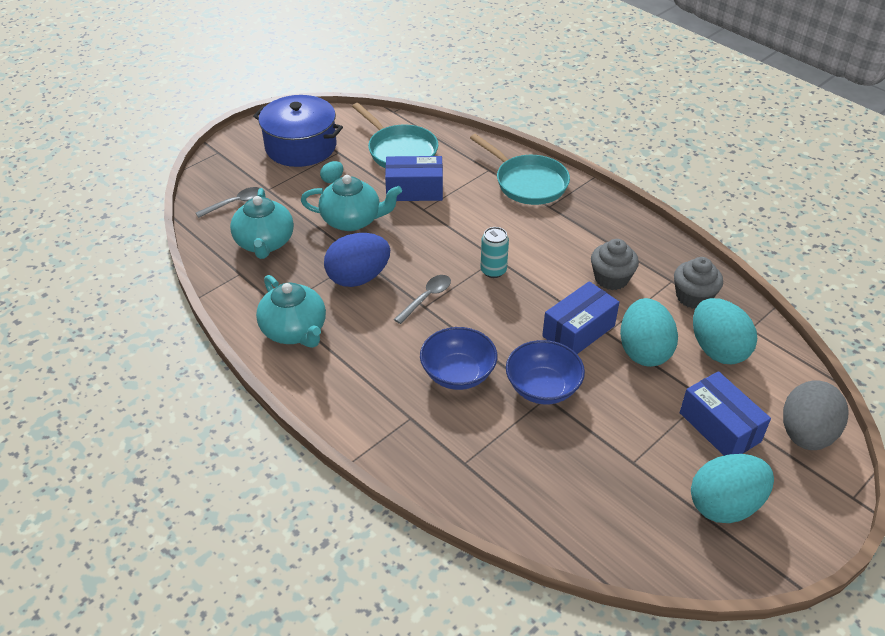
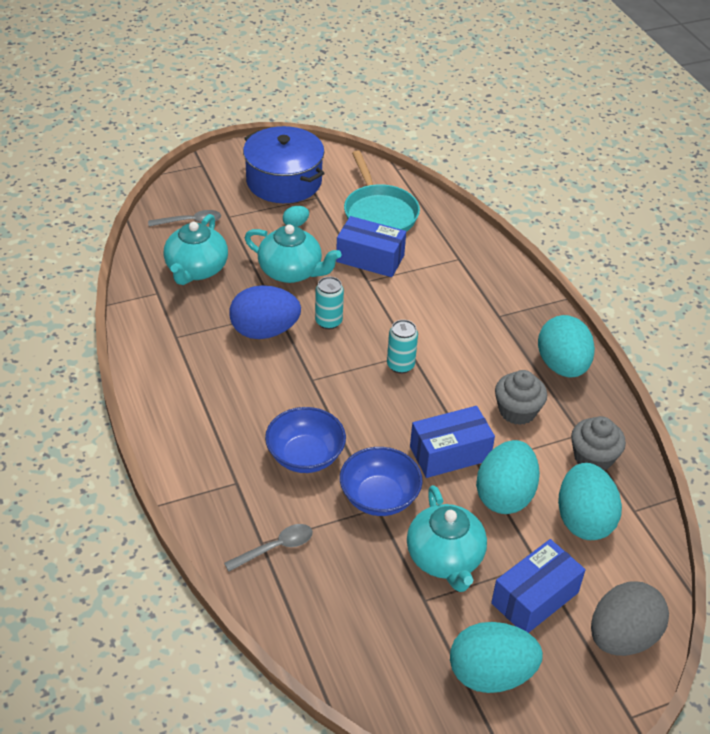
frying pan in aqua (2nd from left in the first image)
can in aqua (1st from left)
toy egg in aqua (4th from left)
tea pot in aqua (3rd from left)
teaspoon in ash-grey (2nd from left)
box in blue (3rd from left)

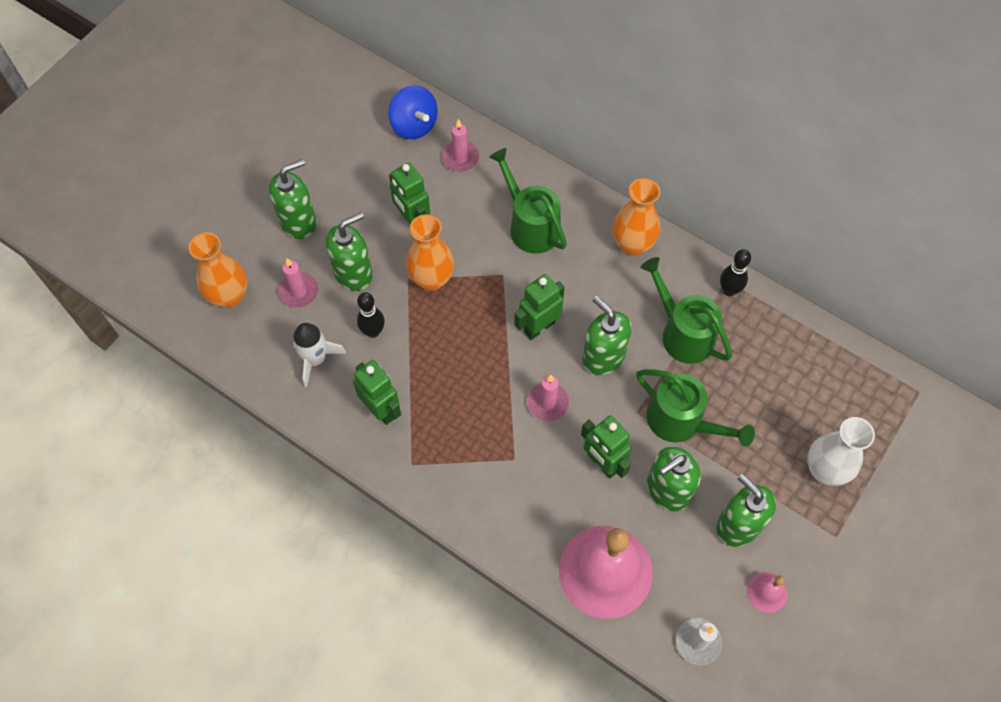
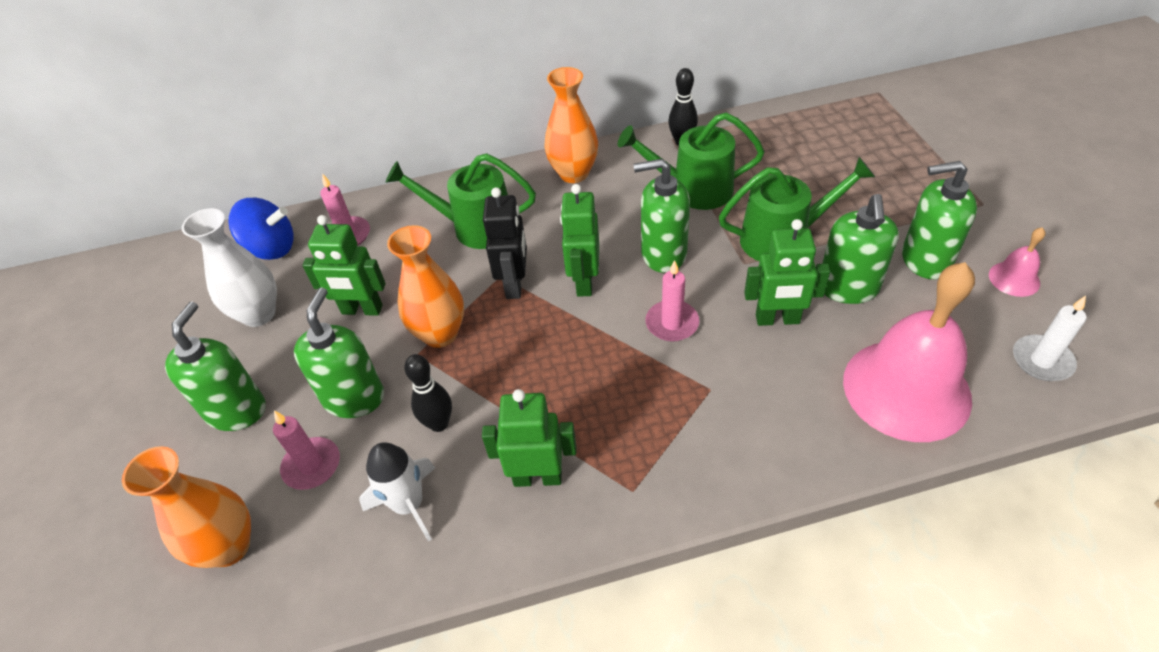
robot figure in jet-black
flower vase in pure white

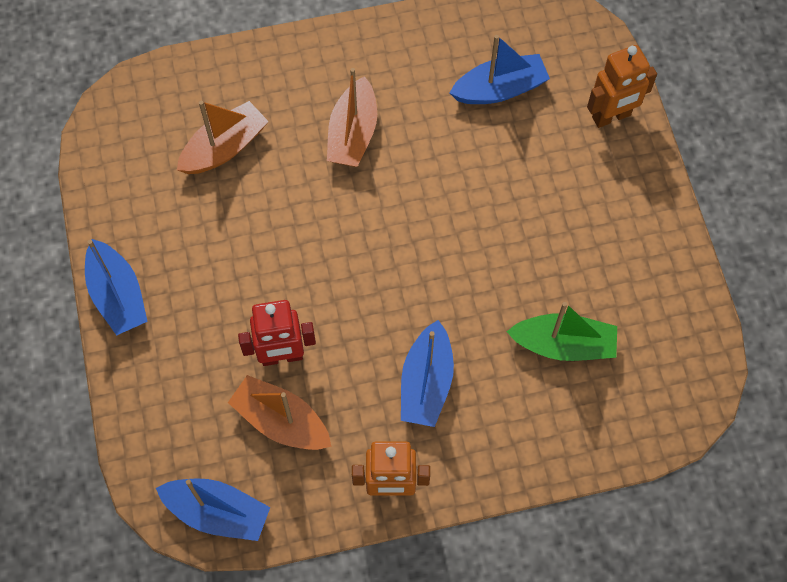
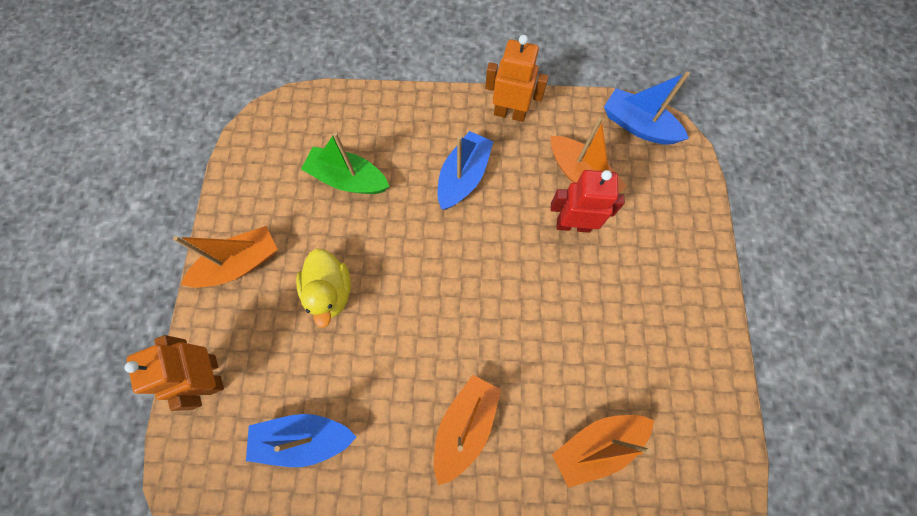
boat in blue (1st from left in the first image)
boat in orange (1st from left)
duck in golden
robot figure in orange (1st from left)

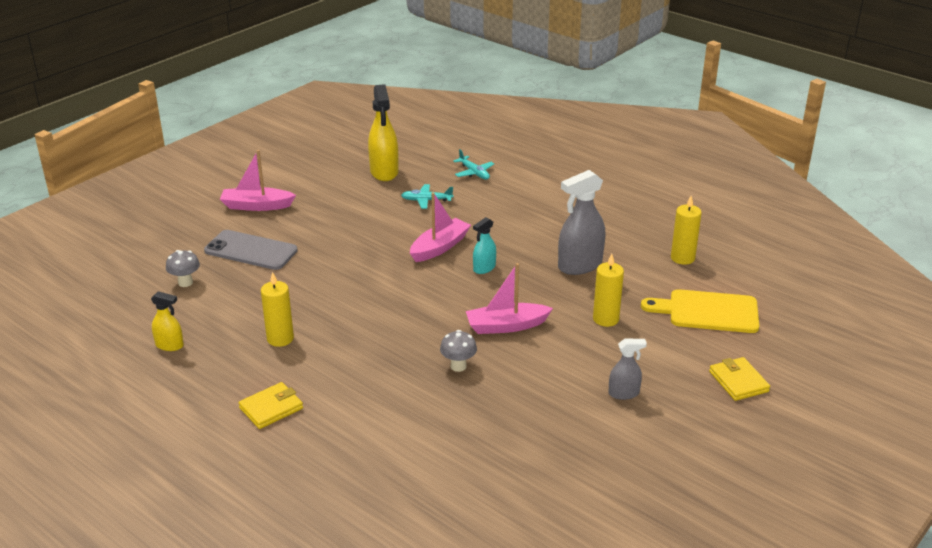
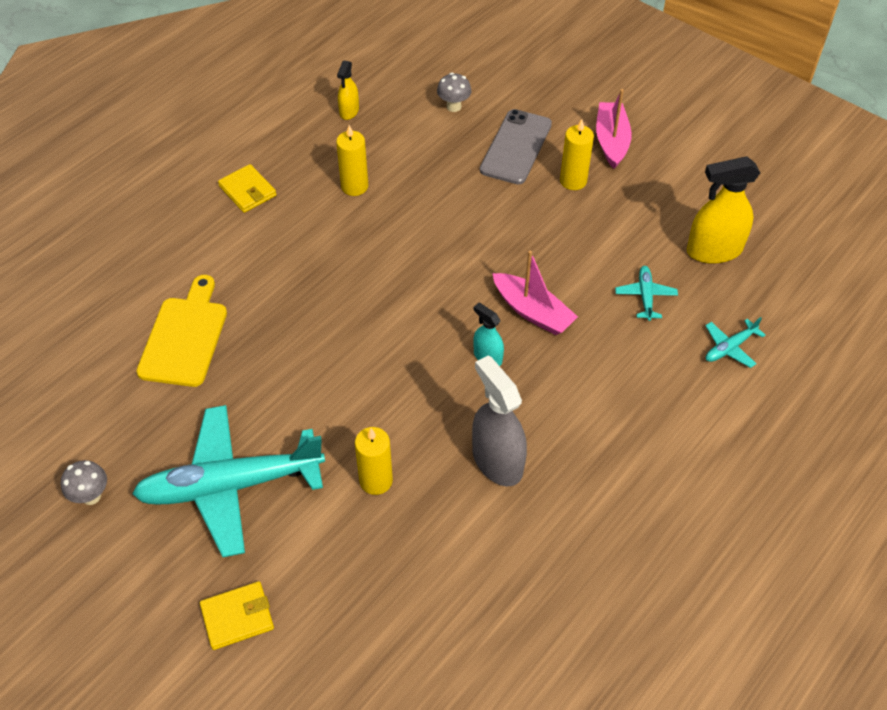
boat in pink (3rd from left in the first image)
toadstool in ash-grey (1st from left)
cutting board in golden
candle in golden (3rd from left)
toy plane in aqua (1st from left)

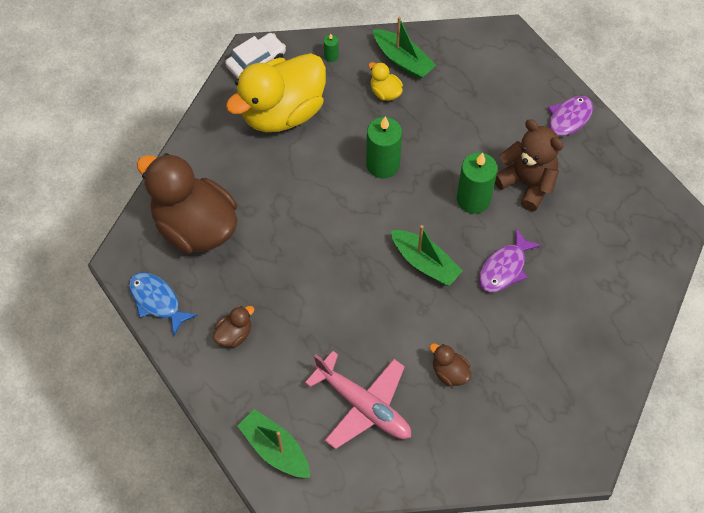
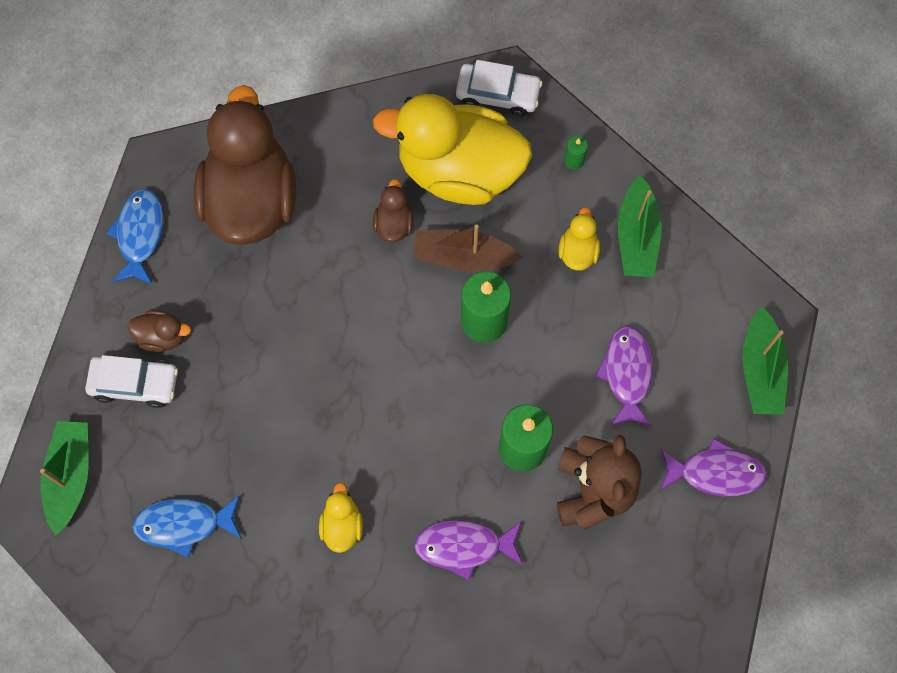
car in pure white (1st from left)
duck in golden (1st from left)
boat in dark brown
toy fish in purple (2nd from left)
boat in green (3rd from left)
duck in dark brown (3rd from left)
toy fish in blue (2nd from left)

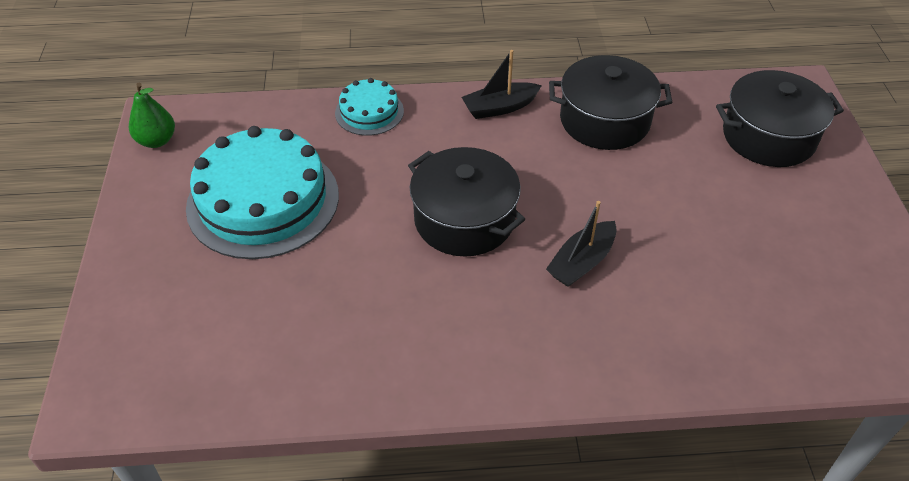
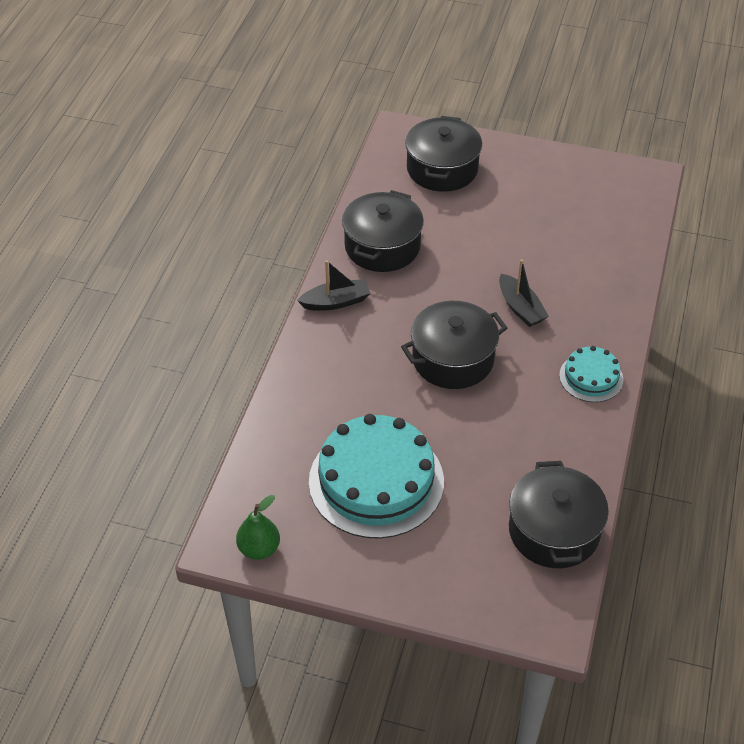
pot in jet-black (4th from left)
layer cake in aqua (2nd from left)
boat in jet-black (1st from left)

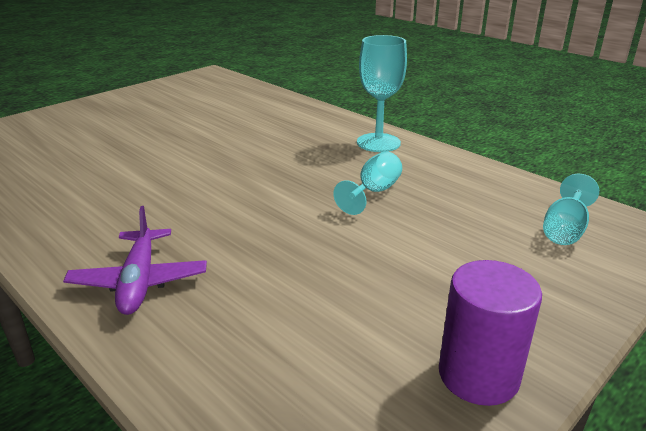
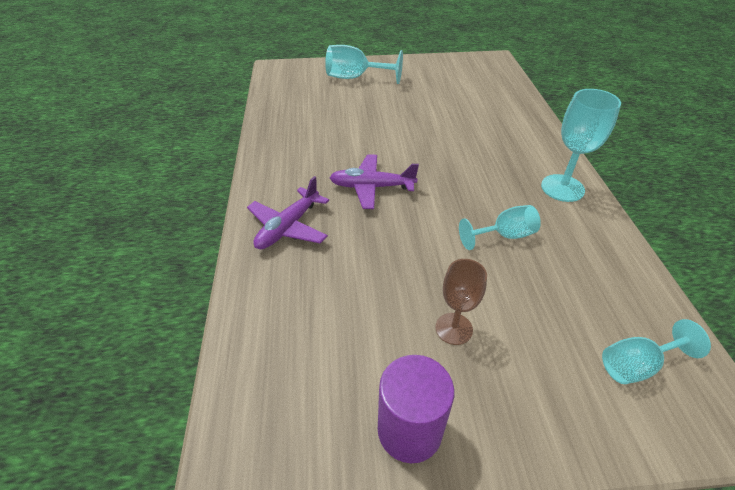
goblet in aqua (1st from left)
toy plane in purple (2nd from left)
goblet in dark brown

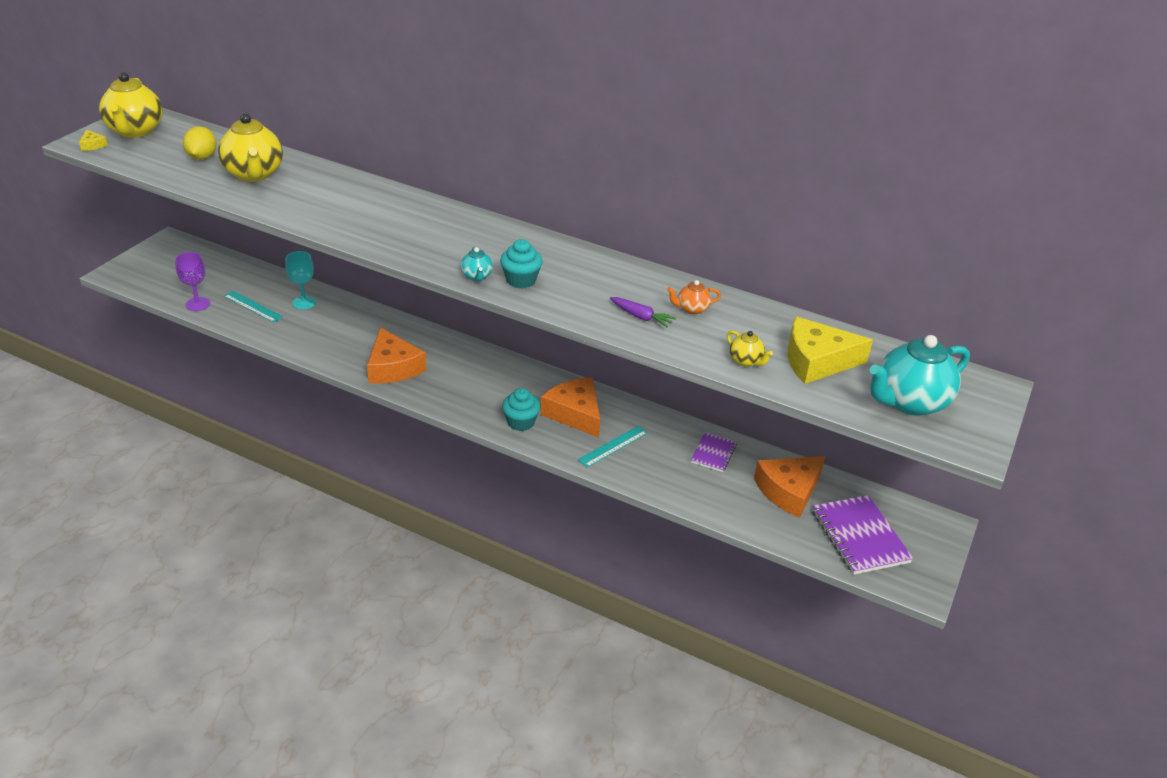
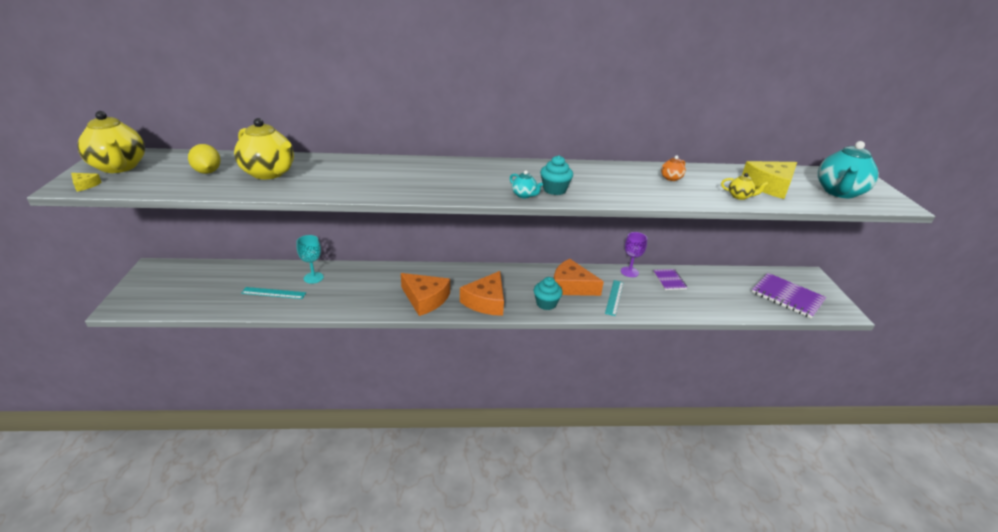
carrot in purple
goblet in purple
cheese wedge in orange (2nd from left)

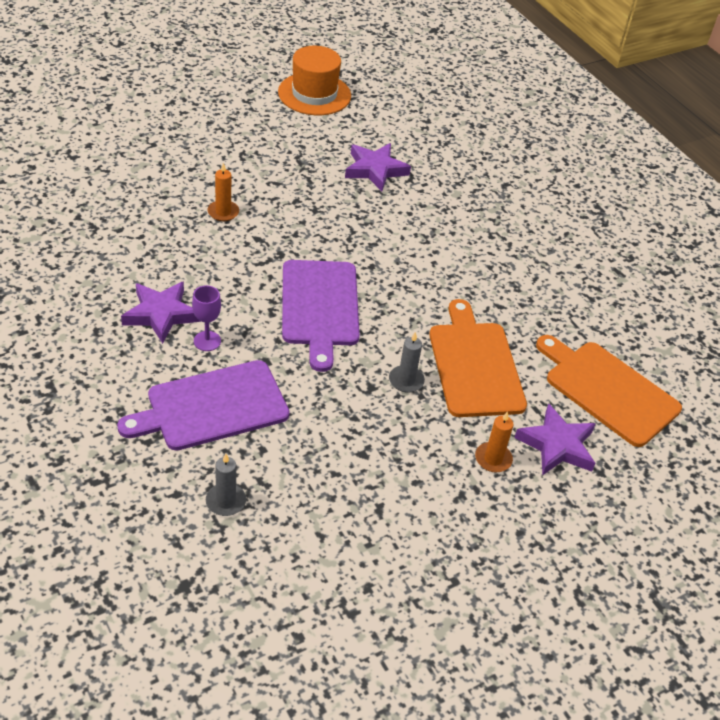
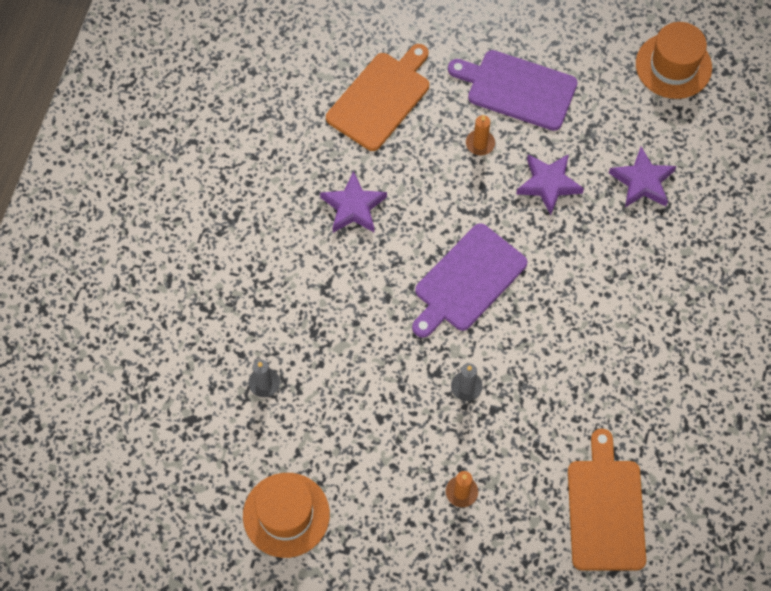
goblet in purple
hat in orange (1st from left)
cutting board in purple (2nd from left)
cutting board in orange (1st from left)
five-pointed star in purple (2nd from left)

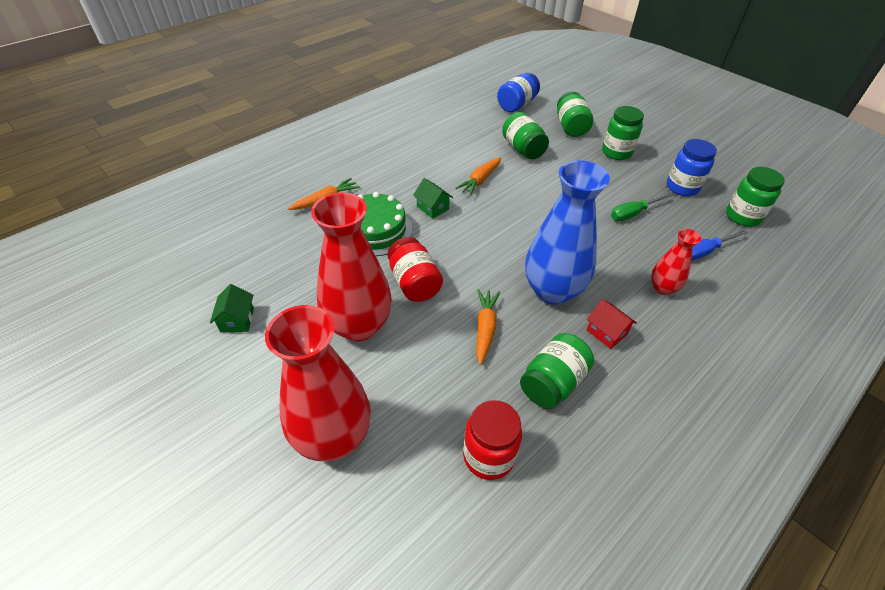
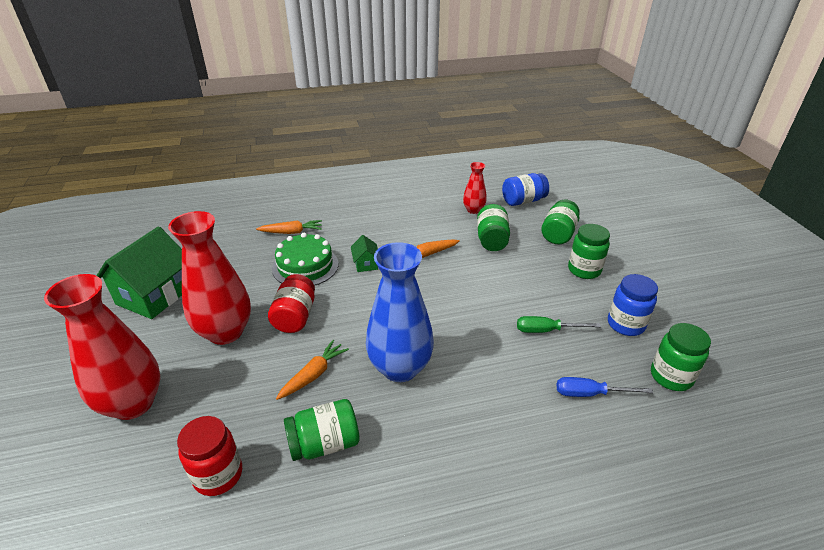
house in scarlet
flower vase in scarlet (3rd from left)
house in green (1st from left)

